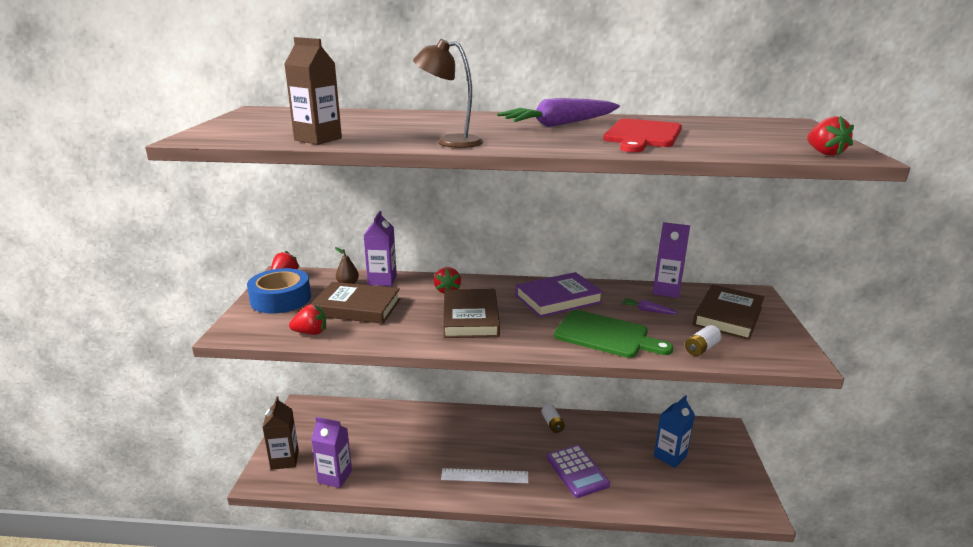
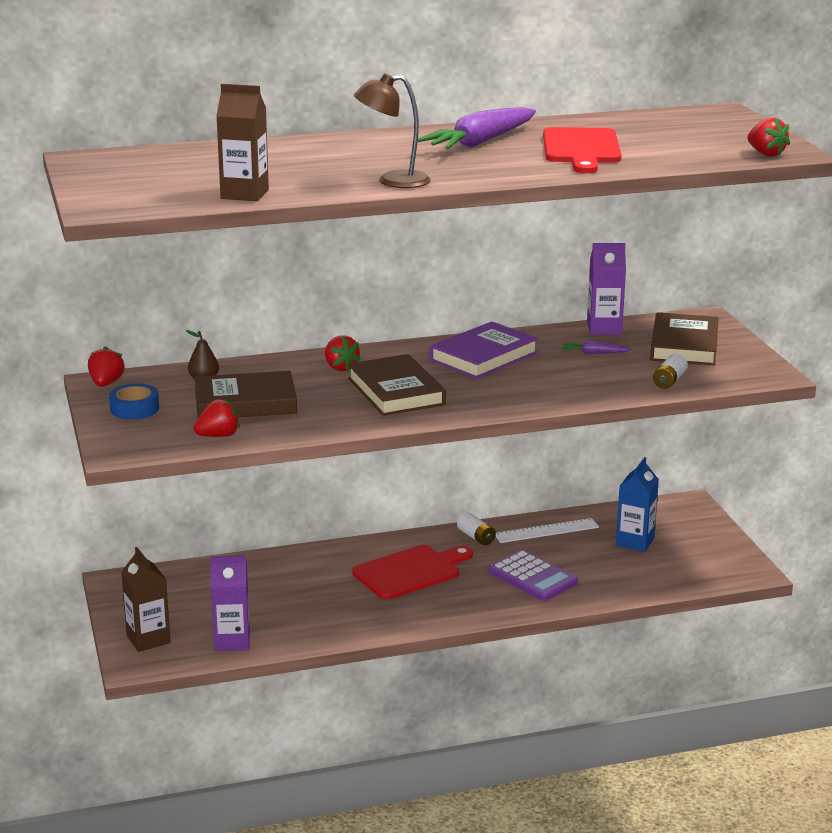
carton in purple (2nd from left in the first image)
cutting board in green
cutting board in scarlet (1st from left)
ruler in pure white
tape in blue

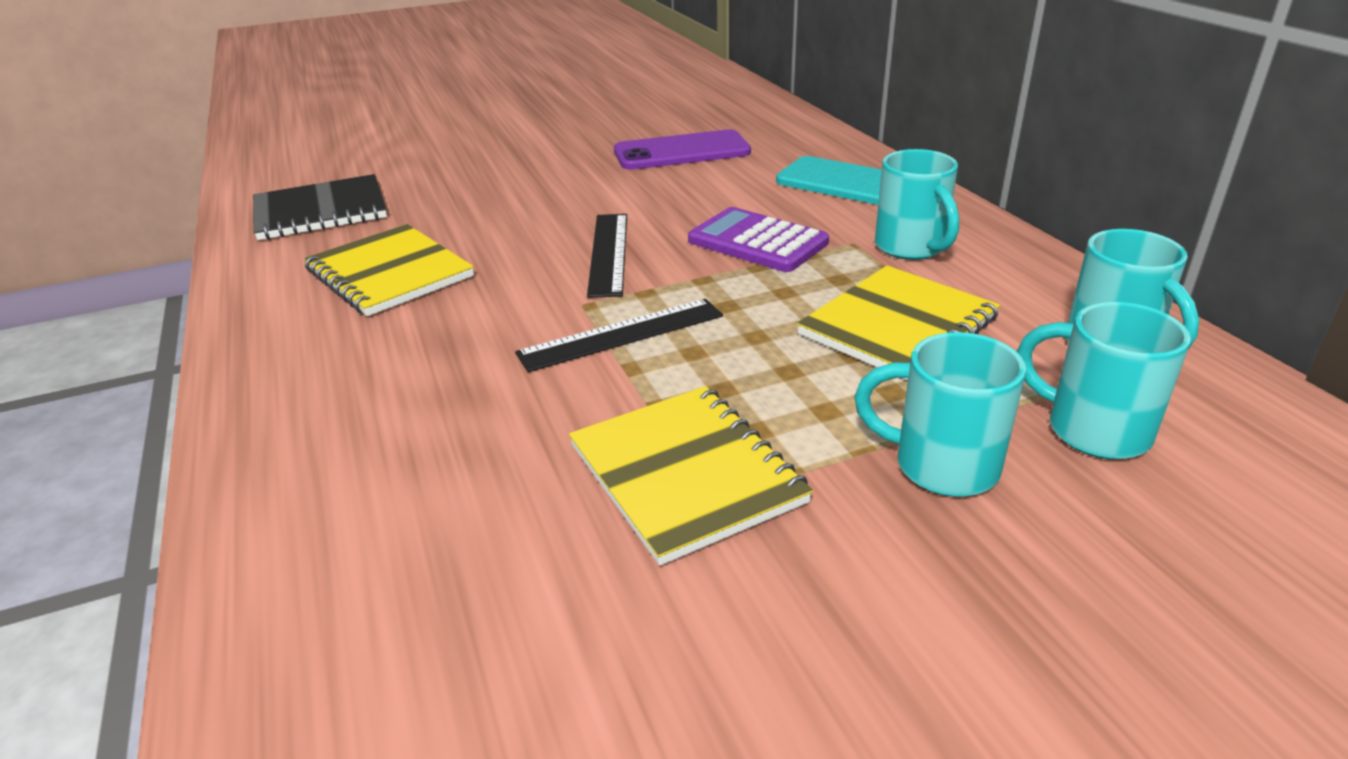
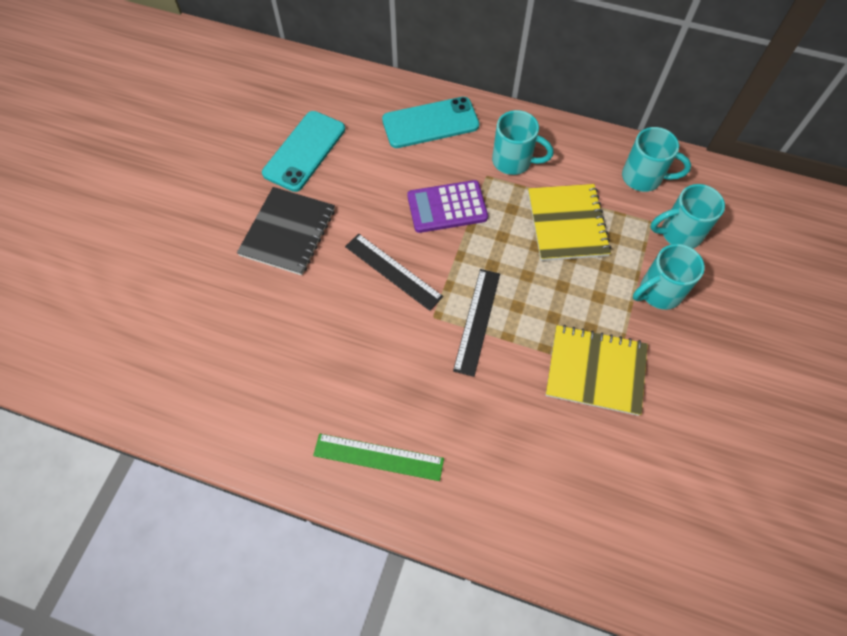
exercise book in golden (1st from left in the first image)
ruler in green
exercise book in jet-black
smartphone in aqua (1st from left)

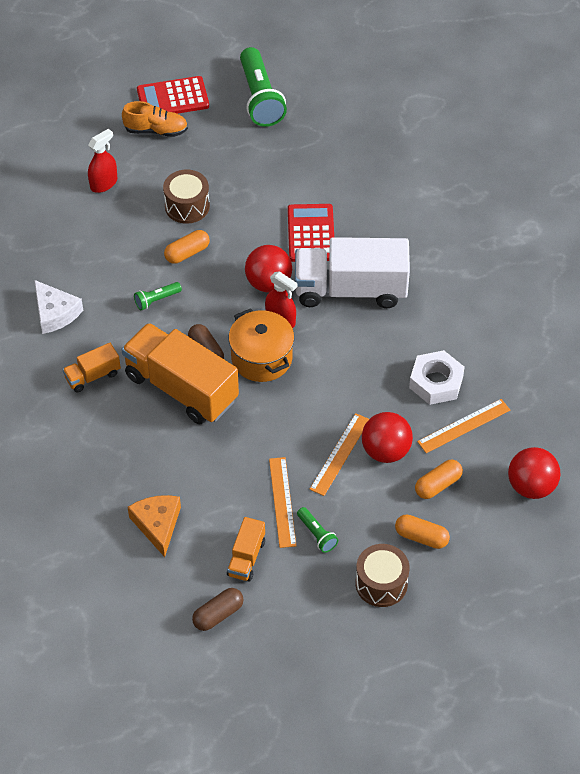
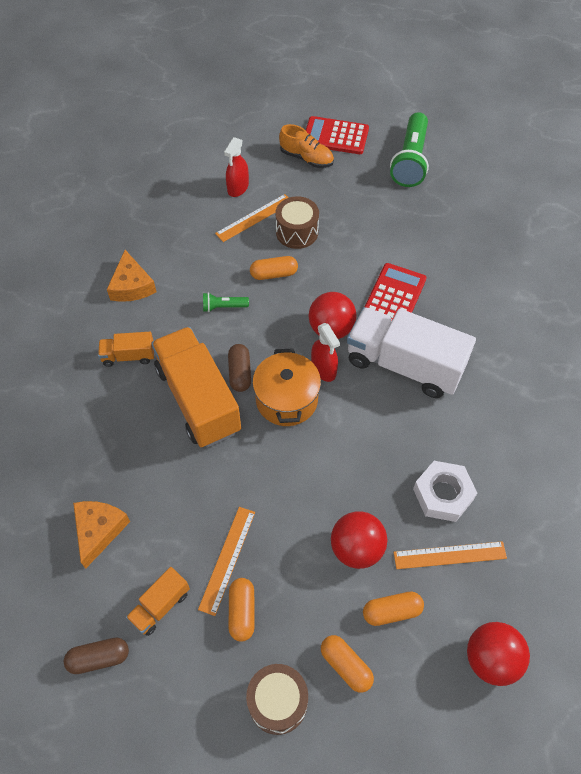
ruler in orange (2nd from left)
capsule in orange (1st from left)
cheese wedge in orange (2nd from left)
sprayer in scarlet (1st from left)

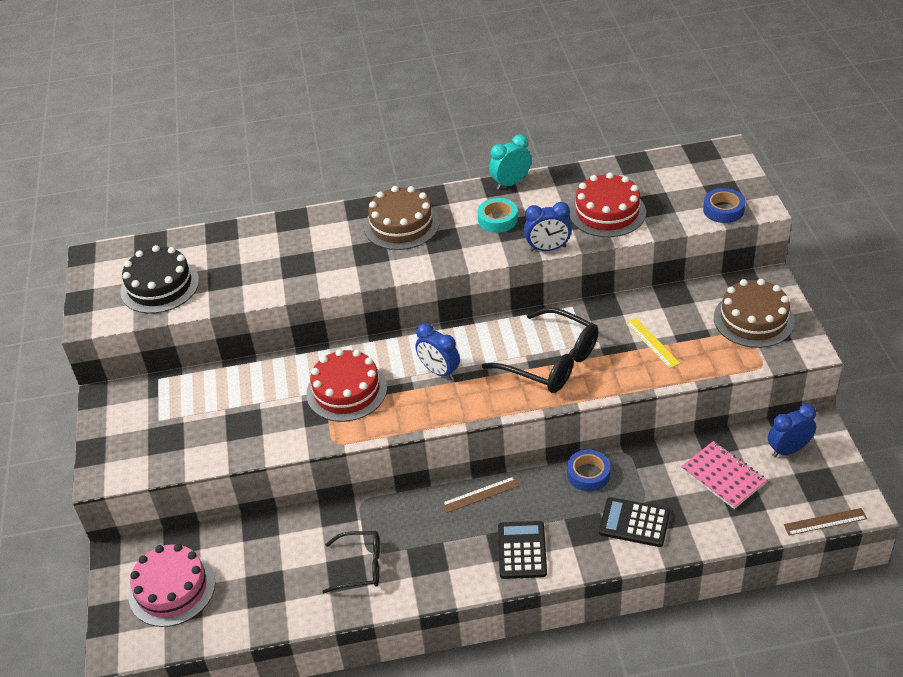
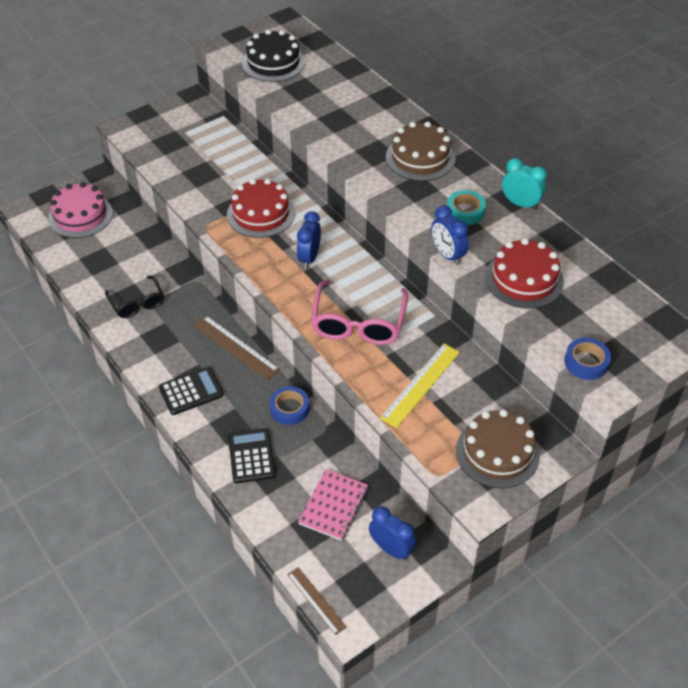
spectacles in pink
ruler in dark brown (1st from left)
ruler in golden

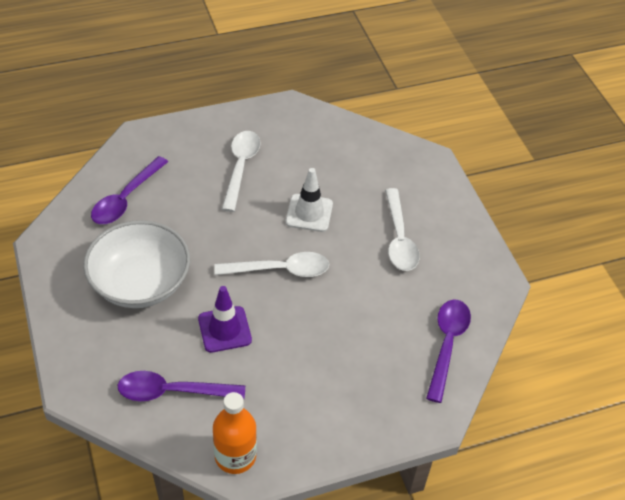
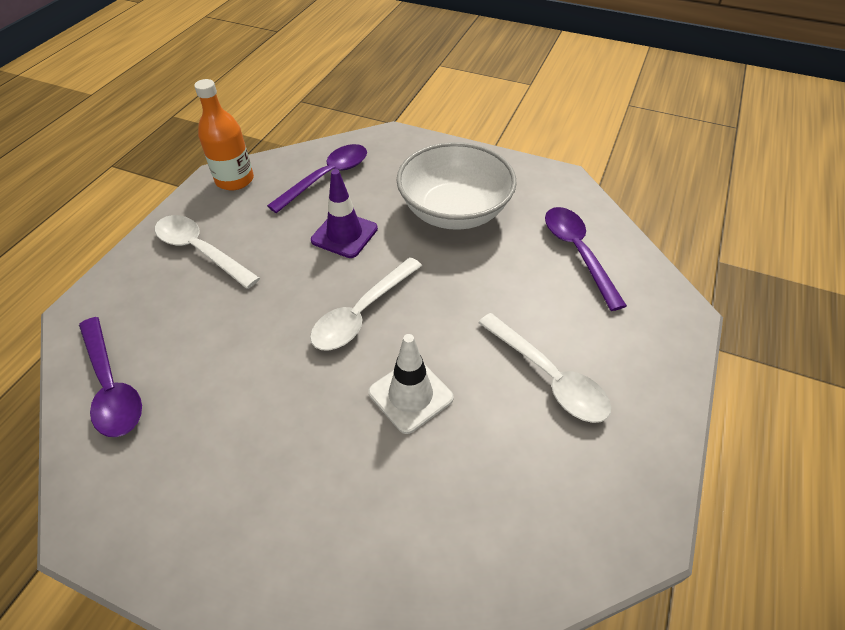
teaspoon in pure white (1st from left)

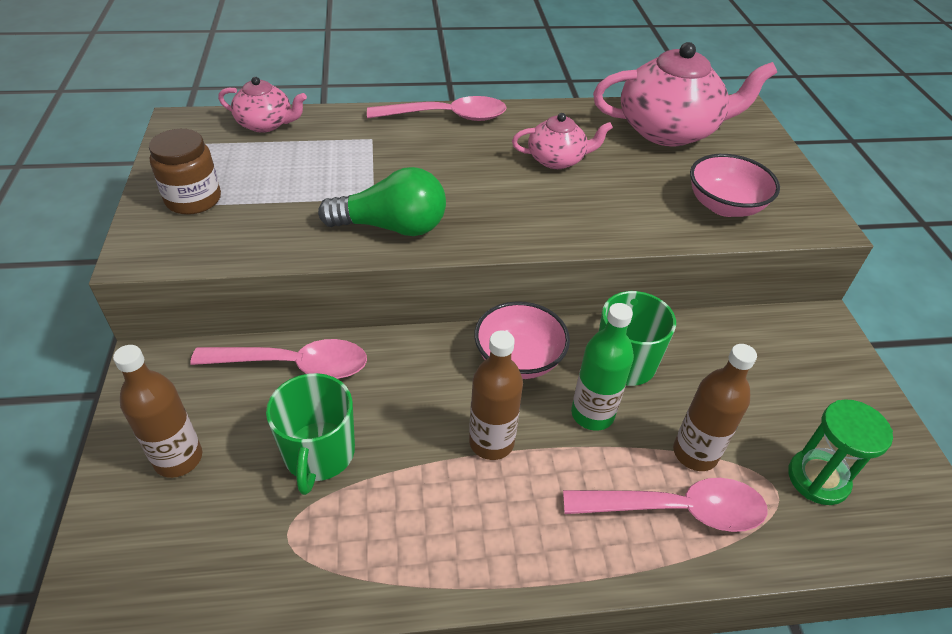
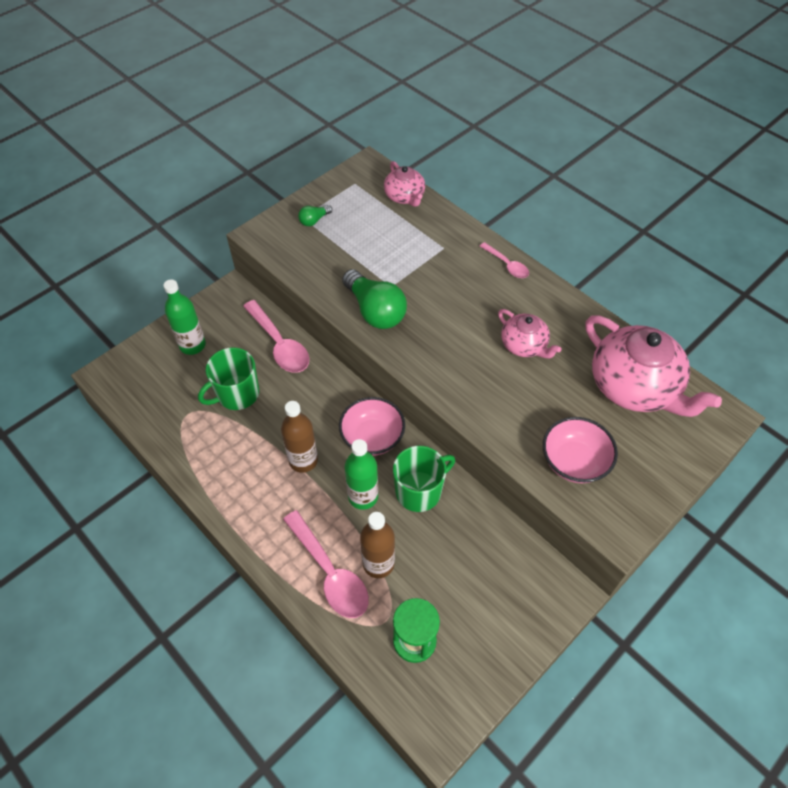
bulb in green (1st from left)
bottle in green (1st from left)
teaspoon in pink (3rd from left)

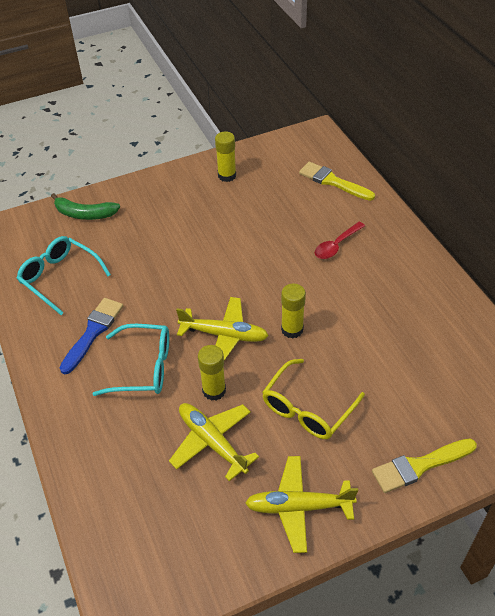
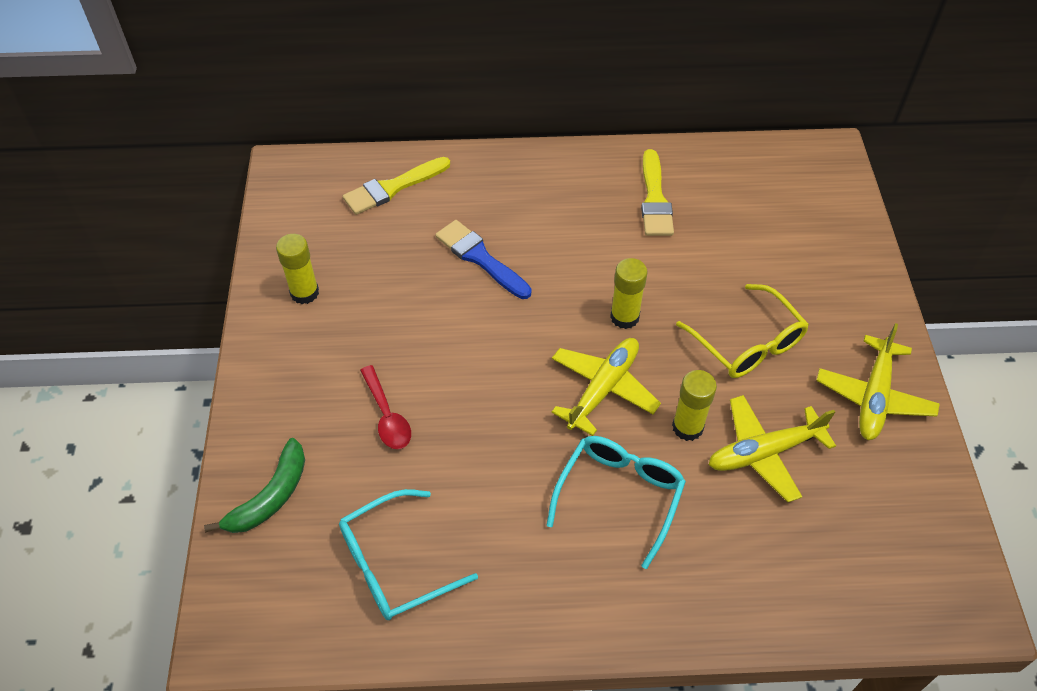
brush in blue
teaspoon in scarlet
brush in golden (2nd from left)

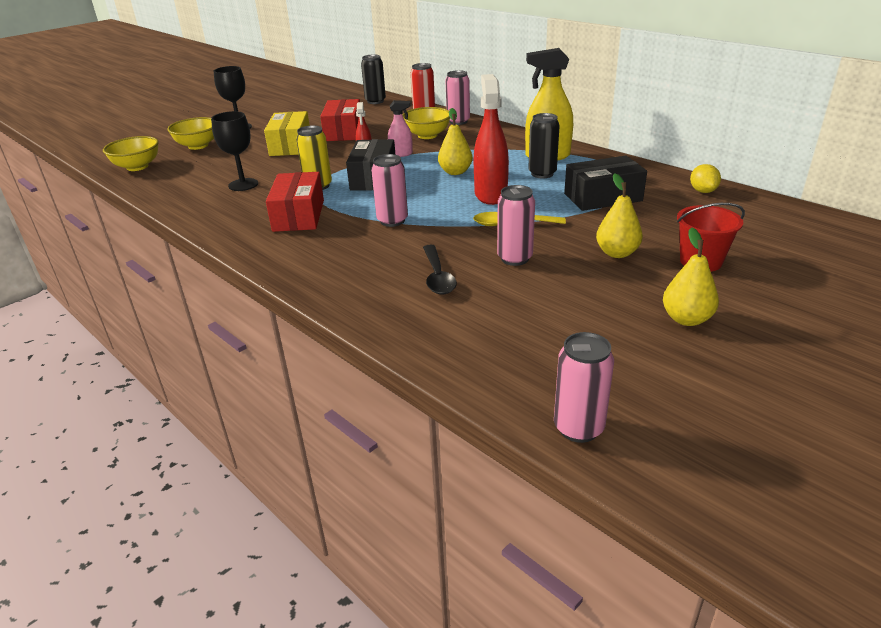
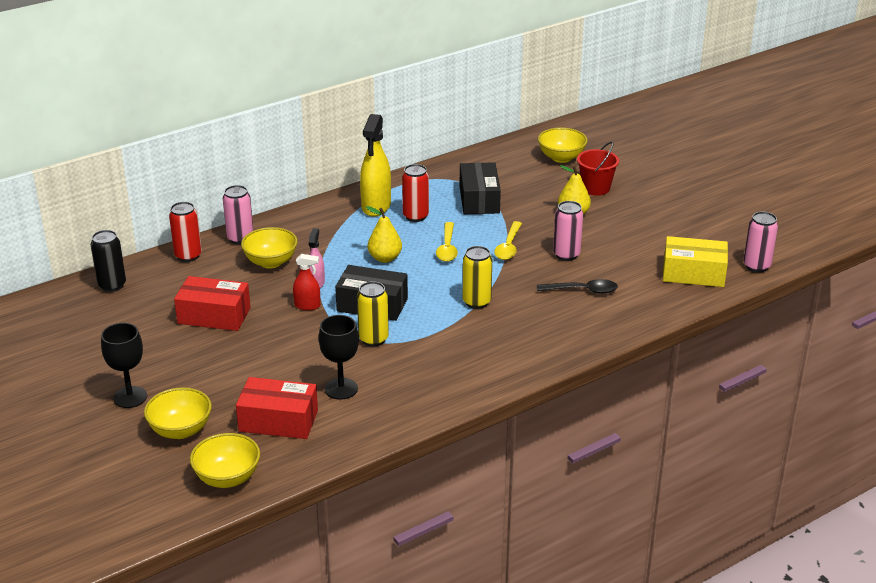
pear in golden (3rd from left in the first image)
citrus fruit in golden
serving bowl in golden (4th from left)
box in golden
box in scarlet (2nd from left)
teaspoon in golden (1st from left)
can in golden (2nd from left)
can in scarlet (2nd from left)

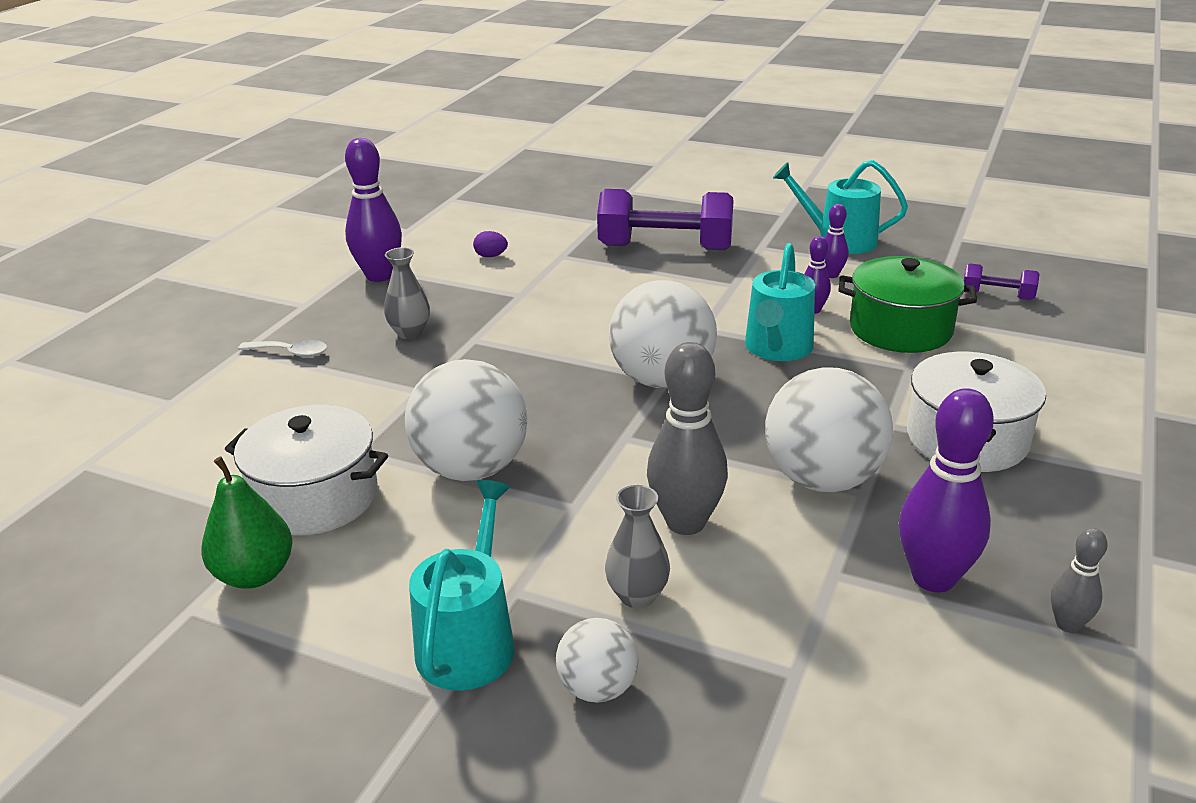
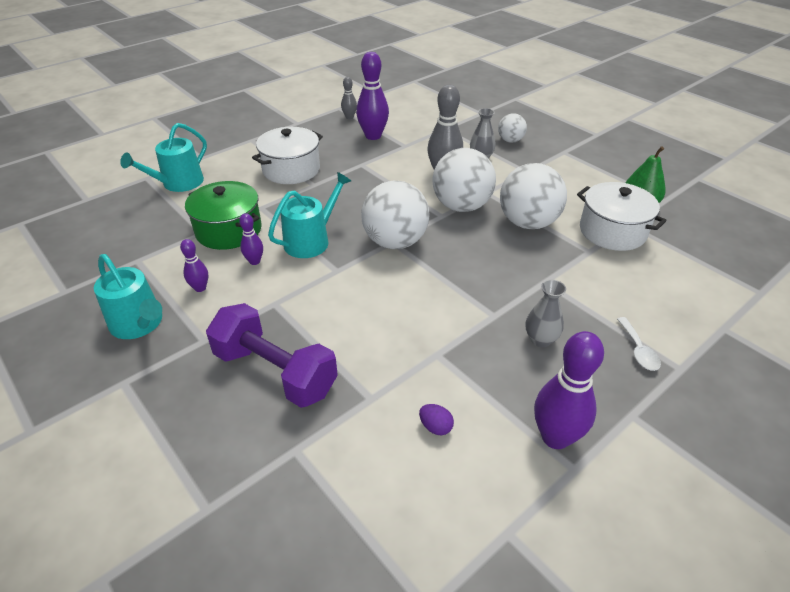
dumbbell in purple (2nd from left in the first image)
sprinkling can in aqua (2nd from left)
play ball in pure white (2nd from left)
teaspoon in pure white

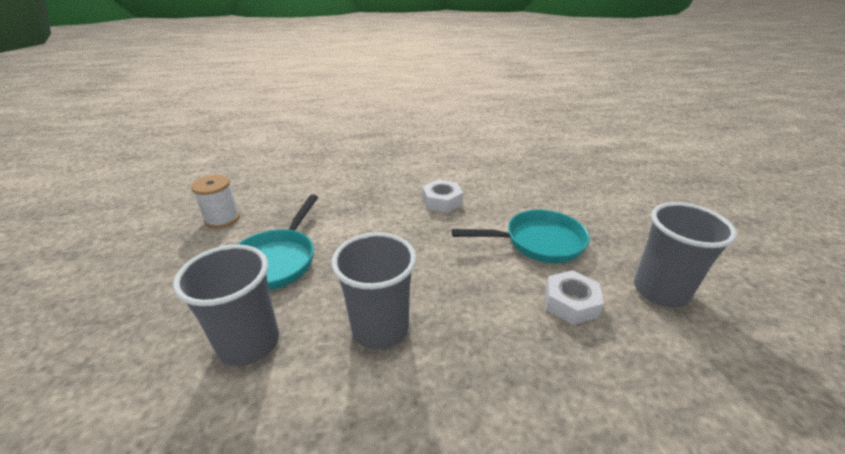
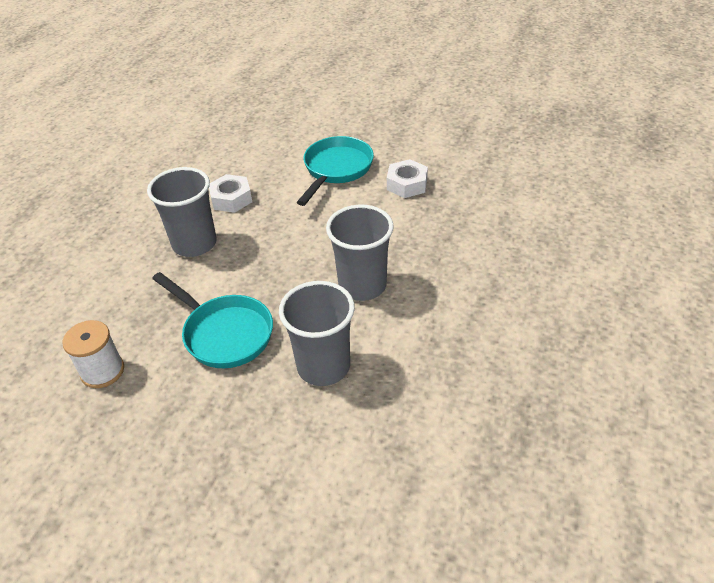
tumbler in ash-grey (1st from left)

